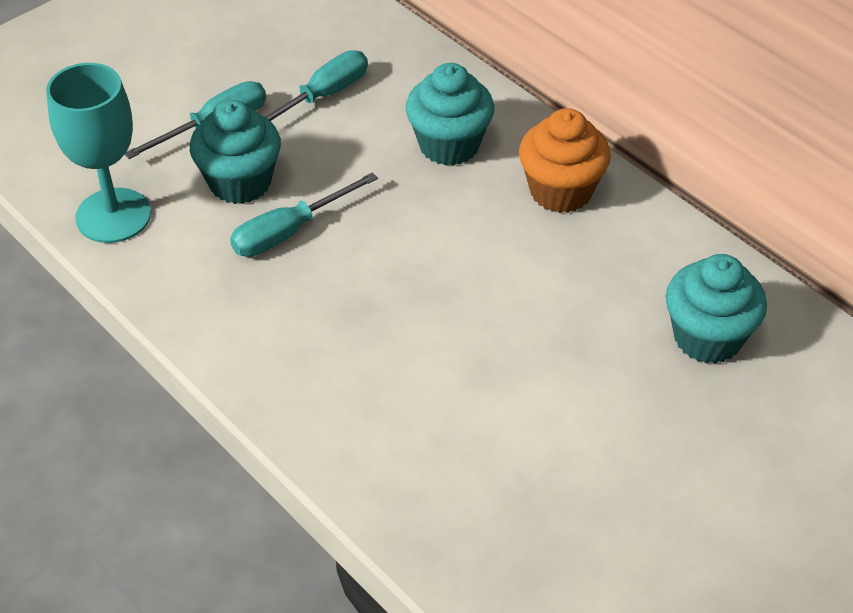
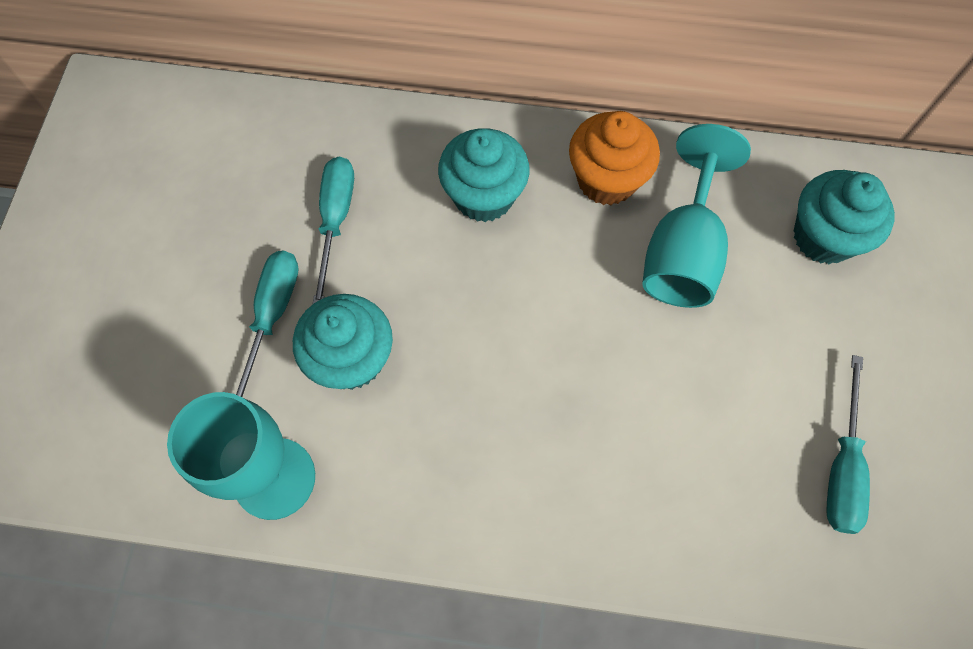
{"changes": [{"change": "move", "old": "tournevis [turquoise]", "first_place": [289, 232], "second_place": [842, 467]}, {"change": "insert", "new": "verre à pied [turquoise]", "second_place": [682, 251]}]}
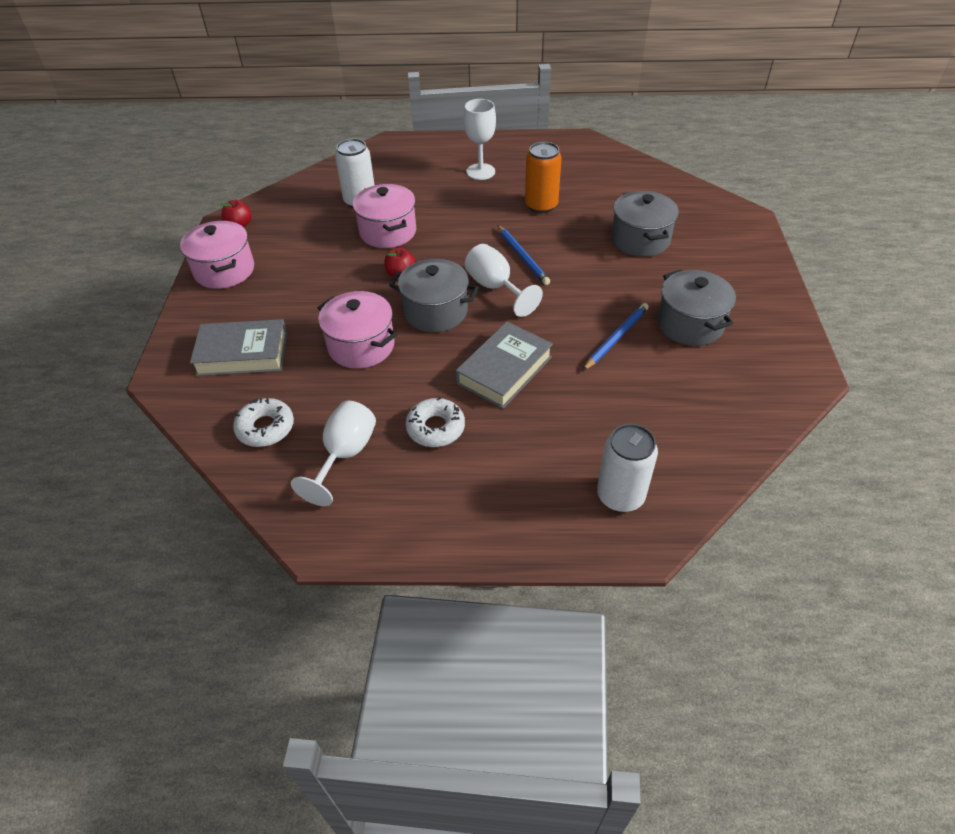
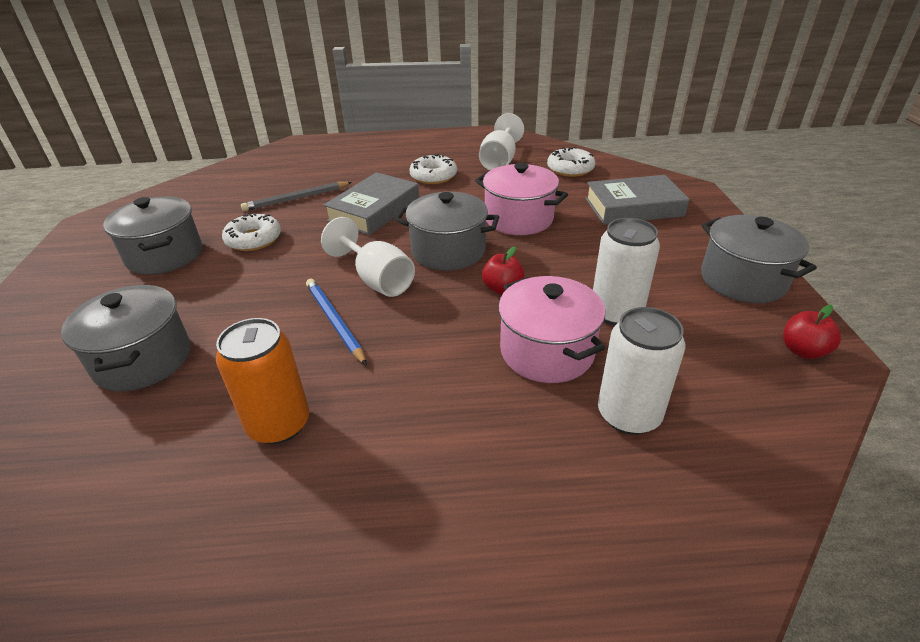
{"changes": [{"change": "recolor", "old": "marmite [rose]", "new": "marmite [gris]", "first_place": [224, 270], "second_place": [742, 280]}, {"change": "delete", "old": "verre à pied [blanc]", "first_place": [480, 172]}, {"change": "replace", "old": "crayon [bleu]", "new": "beignet [blanc]", "first_place": [616, 338], "second_place": [254, 239]}, {"change": "move", "old": "canette [blanc]", "first_place": [620, 496], "second_place": [616, 313]}, {"change": "insert", "new": "crayon [gris]", "second_place": [296, 199]}]}
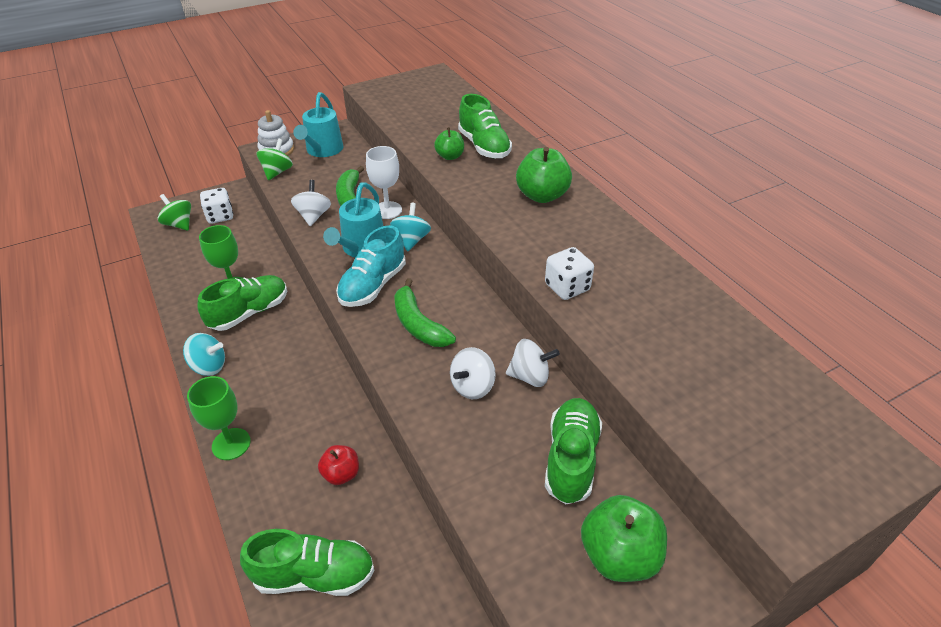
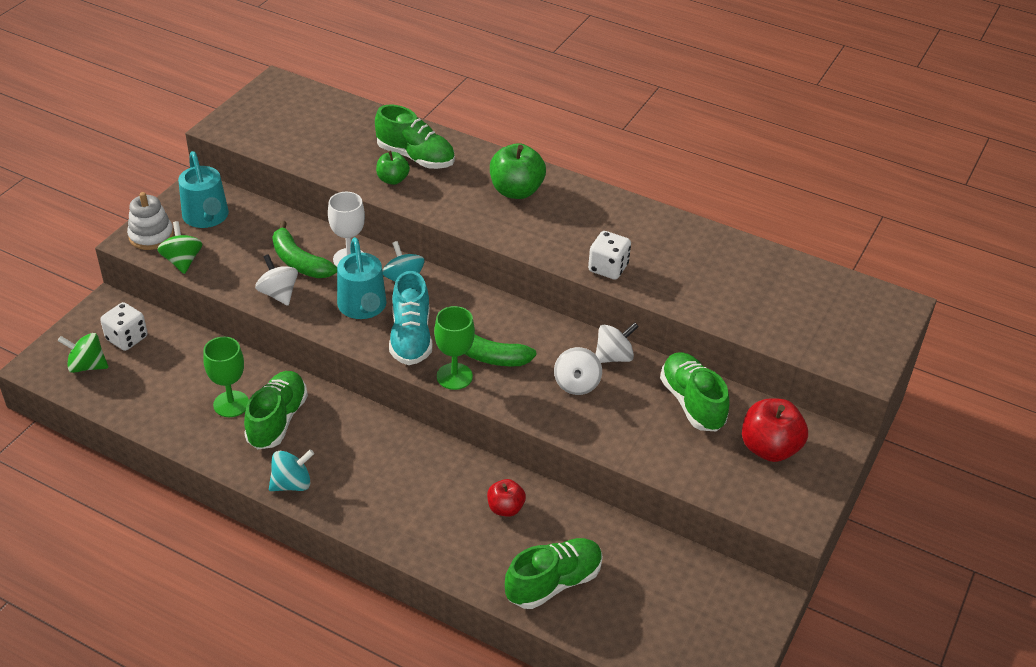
{"changes": [{"change": "move", "old": "verre à pied [vert]", "first_place": [231, 444], "second_place": [454, 376]}, {"change": "recolor", "old": "pomme [vert]", "new": "pomme [rouge]", "first_place": [619, 555], "second_place": [769, 448]}]}
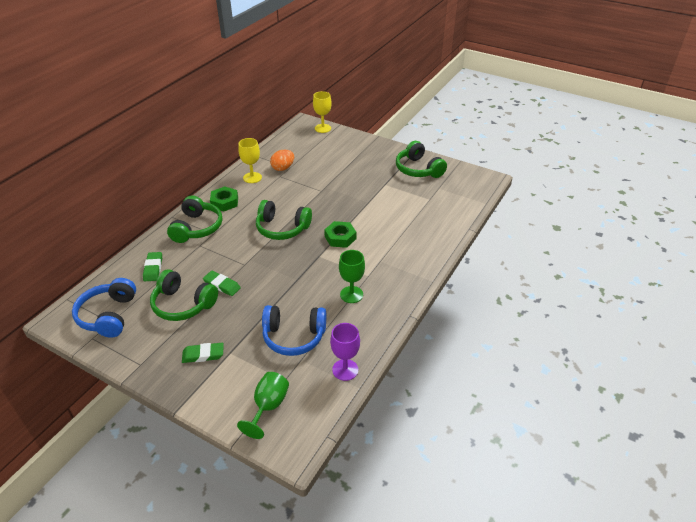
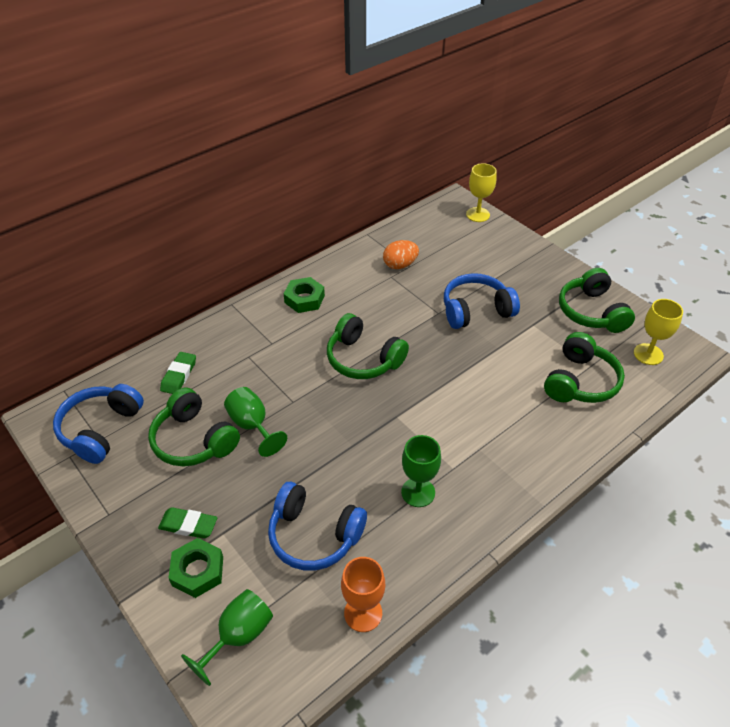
{"changes": [{"change": "move", "old": "casque audio [vert]", "first_place": [197, 228], "second_place": [580, 381]}, {"change": "replace", "old": "gomme [vert]", "new": "verre à pied [vert]", "first_place": [222, 285], "second_place": [252, 425]}, {"change": "move", "old": "verre à pied [jaune]", "first_place": [252, 177], "second_place": [648, 354]}, {"change": "move", "old": "écrou [vert]", "first_place": [340, 238], "second_place": [197, 571]}, {"change": "recolor", "old": "verre à pied [violet]", "new": "verre à pied [orange]", "first_place": [345, 370], "second_place": [363, 613]}, {"change": "insert", "new": "casque audio [bleu]", "second_place": [476, 310]}]}
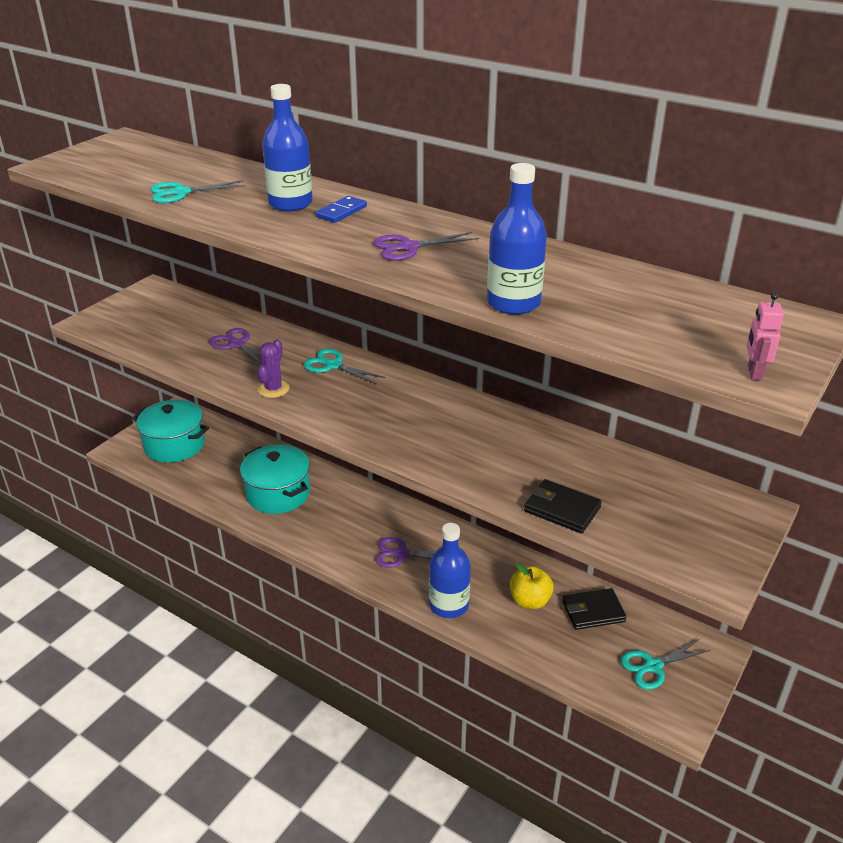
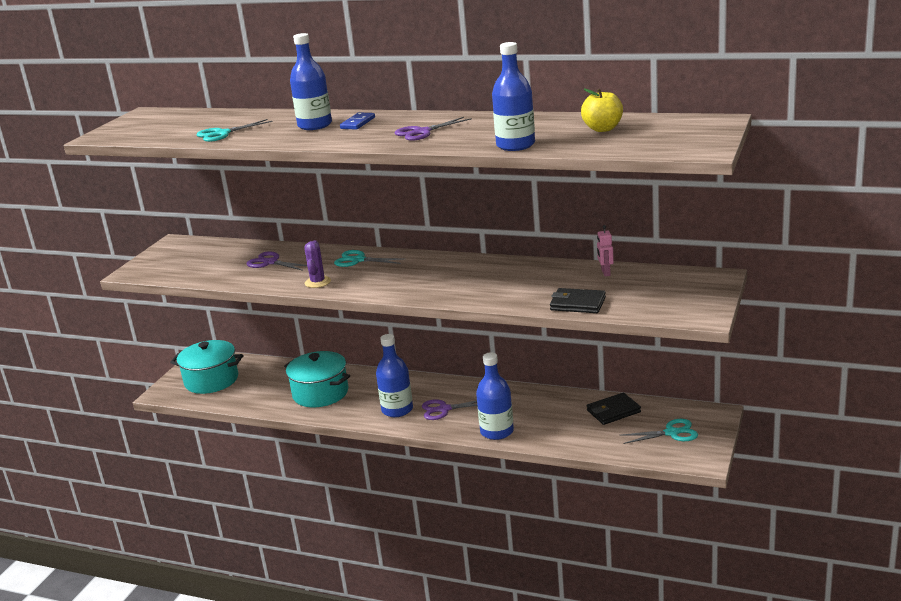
{"changes": [{"change": "move", "old": "pomme [jaune]", "first_place": [530, 601], "second_place": [602, 129]}, {"change": "rotate", "old": "ciseaux [turquoise]", "first_place": [653, 666], "second_place": [671, 433], "degrees": -150}, {"change": "move", "old": "robot [rose]", "first_place": [754, 373], "second_place": [605, 273]}, {"change": "insert", "new": "bouteille [bleu]", "second_place": [397, 410]}]}
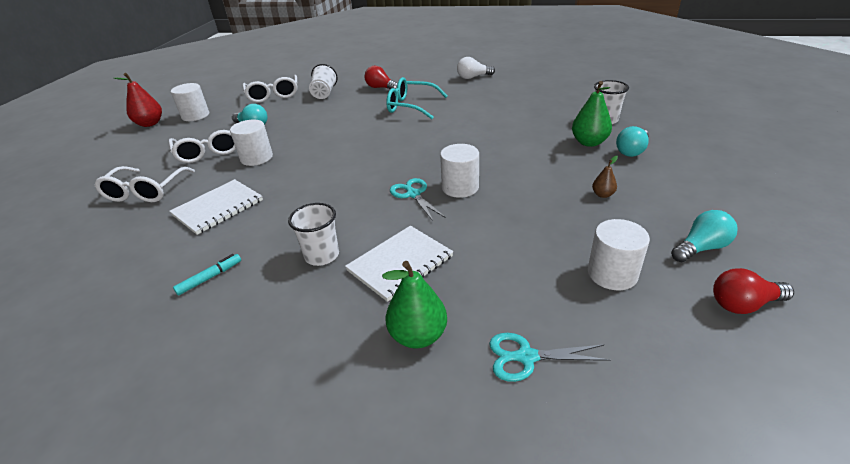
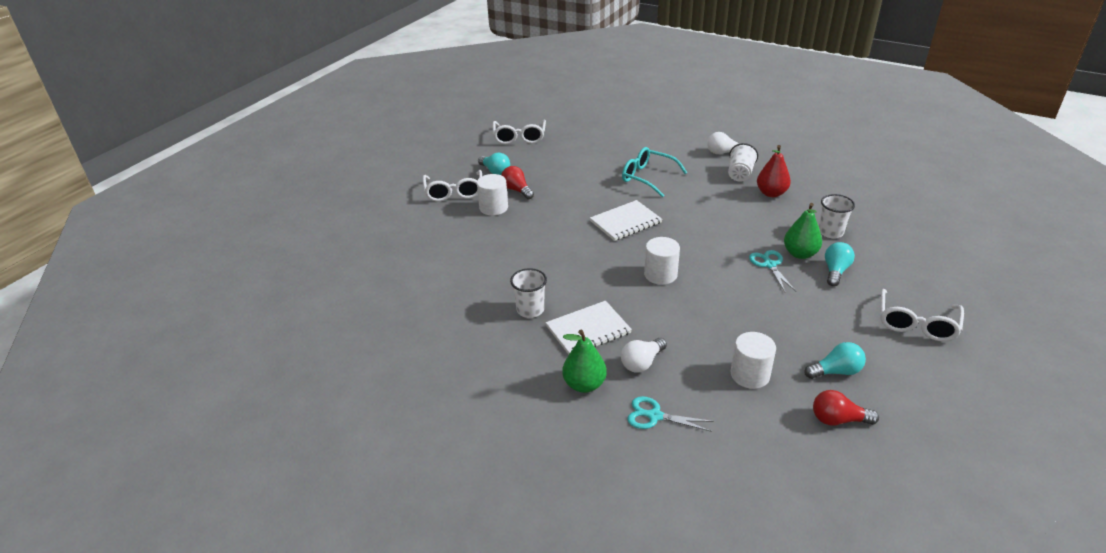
{"changes": [{"change": "move", "old": "lunettes [blanc]", "first_place": [145, 192], "second_place": [916, 324]}, {"change": "move", "old": "poire [rouge]", "first_place": [150, 124], "second_place": [771, 193]}, {"change": "move", "old": "carnet [blanc]", "first_place": [218, 208], "second_place": [625, 222]}, {"change": "delete", "old": "cylindre [blanc]", "first_place": [195, 115]}, {"change": "delete", "old": "feutre [turquoise]", "first_place": [209, 278]}, {"change": "move", "old": "gobelet [blanc]", "first_place": [324, 93], "second_place": [740, 174]}, {"change": "move", "old": "ampoule [rouge]", "first_place": [381, 88], "second_place": [517, 190]}, {"change": "move", "old": "ciseaux [turquoise]", "first_place": [413, 194], "second_place": [769, 265]}, {"change": "delete", "old": "poire [marron]", "first_place": [602, 194]}, {"change": "rotate", "old": "ampoule [turquoise]", "first_place": [632, 151], "second_place": [835, 271], "degrees": 150}, {"change": "insert", "new": "ampoule [blanc]", "second_place": [642, 363]}]}
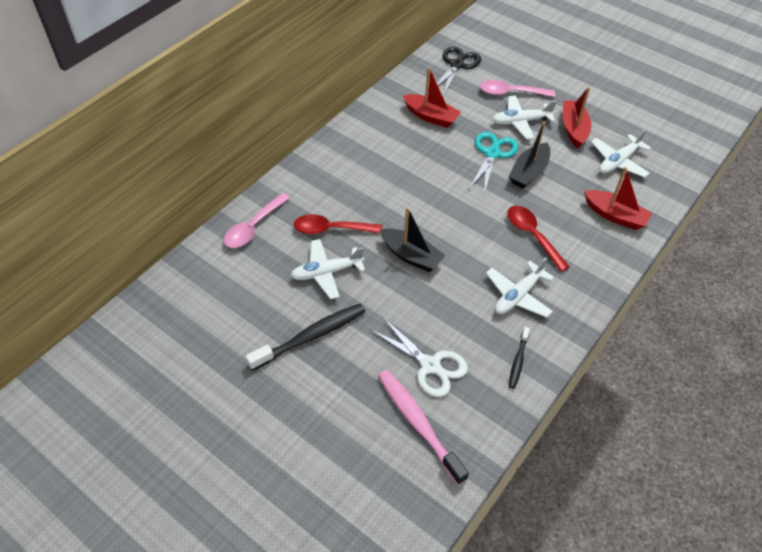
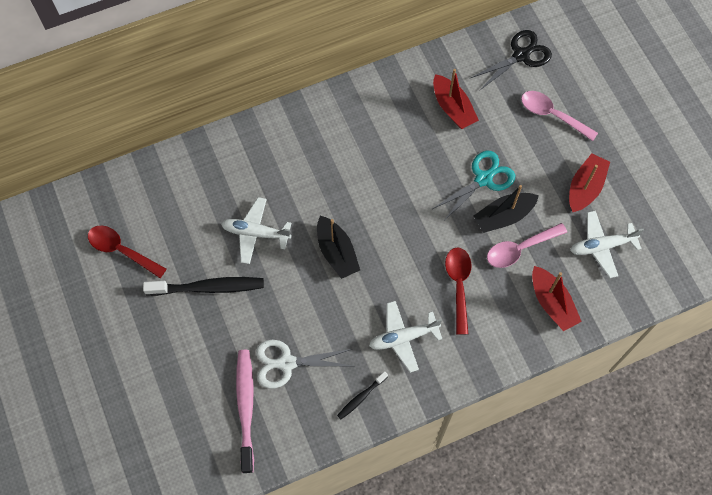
{"changes": [{"change": "move", "old": "cuillère [rose]", "first_place": [253, 227], "second_place": [520, 249]}, {"change": "move", "old": "cuillère [rouge]", "first_place": [331, 229], "second_place": [121, 250]}, {"change": "rotate", "old": "ciseaux [blanc]", "first_place": [430, 365], "second_place": [287, 363], "degrees": 105}, {"change": "delete", "old": "avion [blanc]", "first_place": [521, 122]}]}
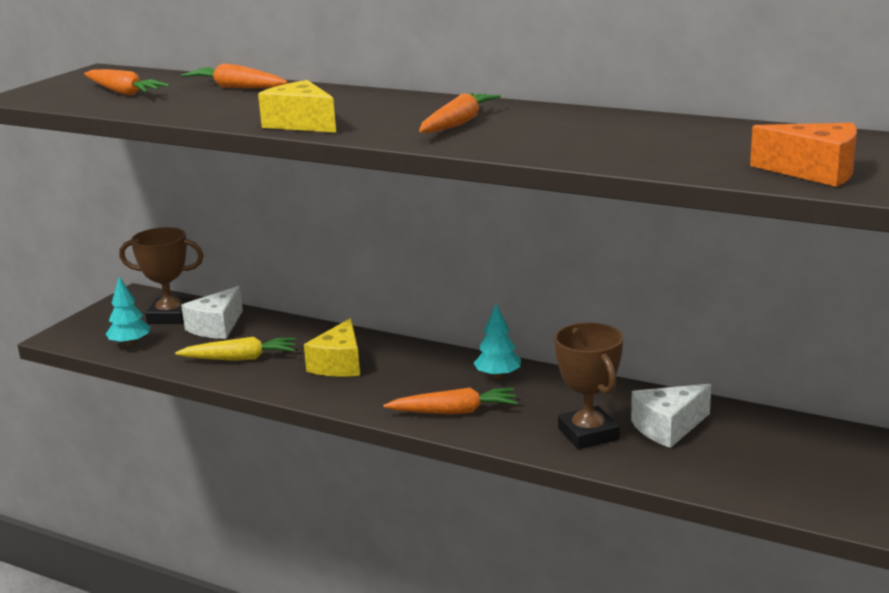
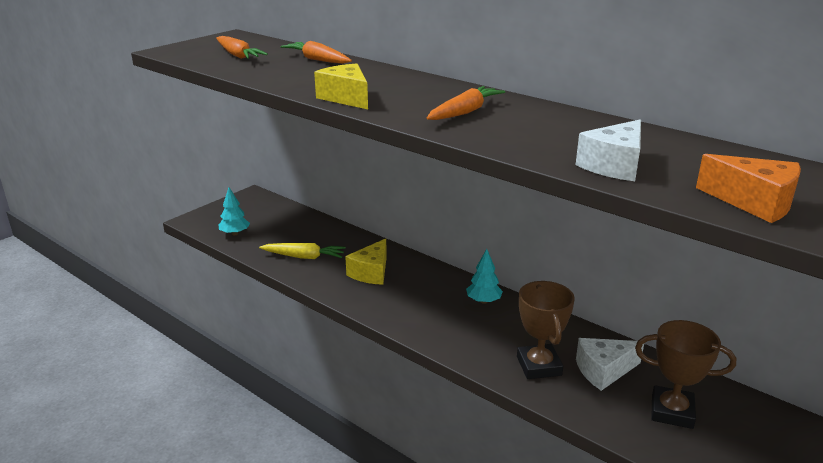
{"changes": [{"change": "move", "old": "trophée [marron]", "first_place": [170, 316], "second_place": [672, 411]}, {"change": "move", "old": "fromage [blanc]", "first_place": [216, 327], "second_place": [614, 166]}, {"change": "delete", "old": "carotte [orange]", "first_place": [454, 411]}]}
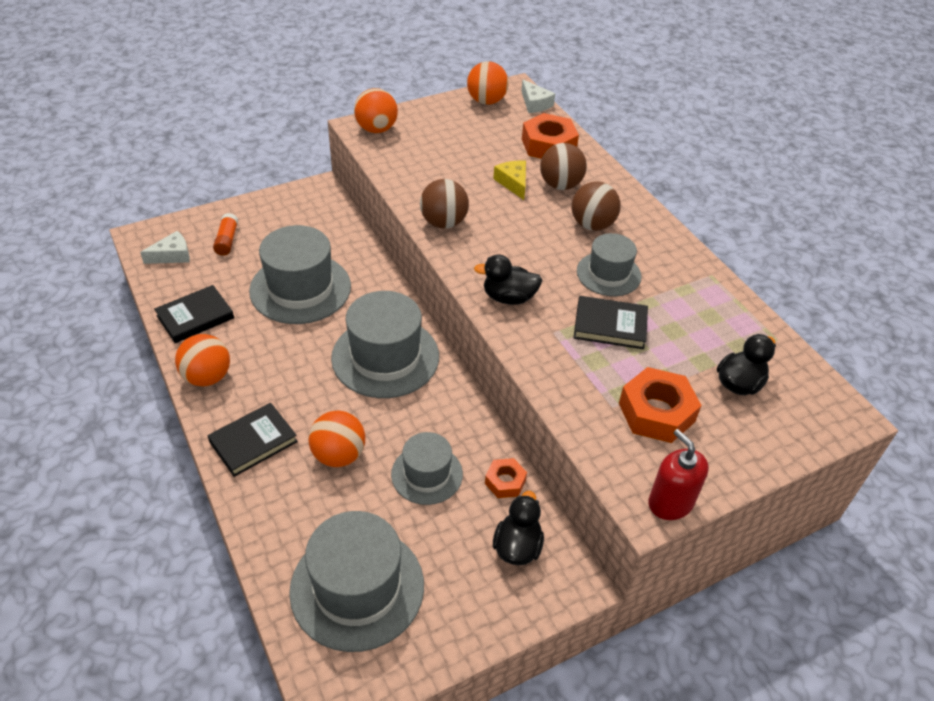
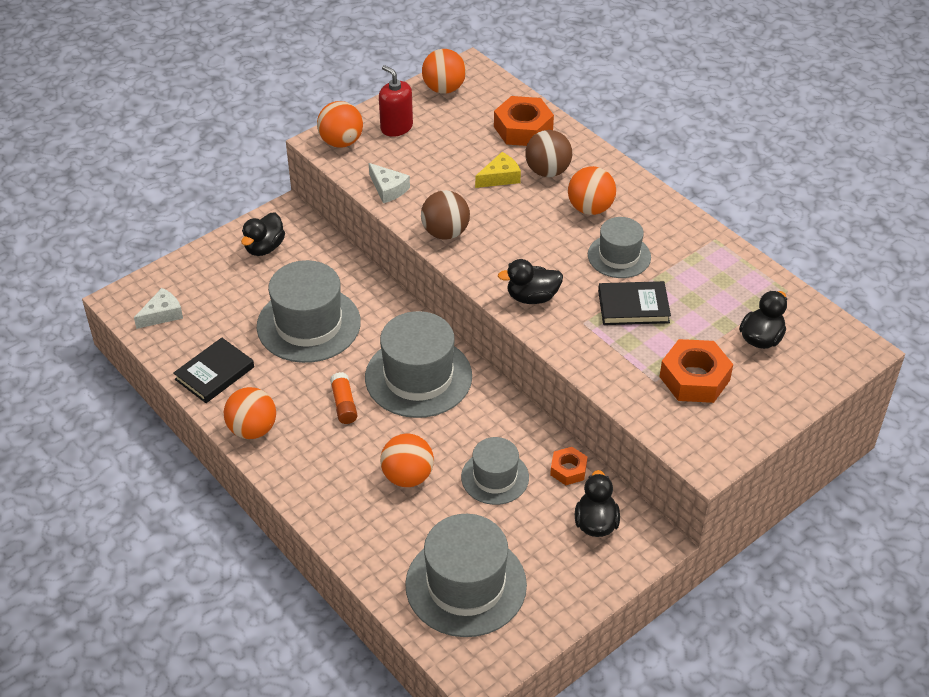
{"changes": [{"change": "delete", "old": "livre [noir]", "first_place": [253, 442]}, {"change": "move", "old": "bâton de colle [orange]", "first_place": [227, 240], "second_place": [344, 404]}, {"change": "rotate", "old": "fromage [jaune]", "first_place": [513, 183], "second_place": [500, 177], "degrees": 90}, {"change": "move", "old": "fromage [blanc]", "first_place": [535, 104], "second_place": [388, 189]}, {"change": "recolor", "old": "balle [marron]", "new": "balle [orange]", "first_place": [592, 225], "second_place": [590, 208]}, {"change": "move", "old": "distributeur de savon [rouge]", "first_place": [670, 503], "second_place": [396, 127]}, {"change": "insert", "new": "canard [noir]", "second_place": [264, 247]}]}
